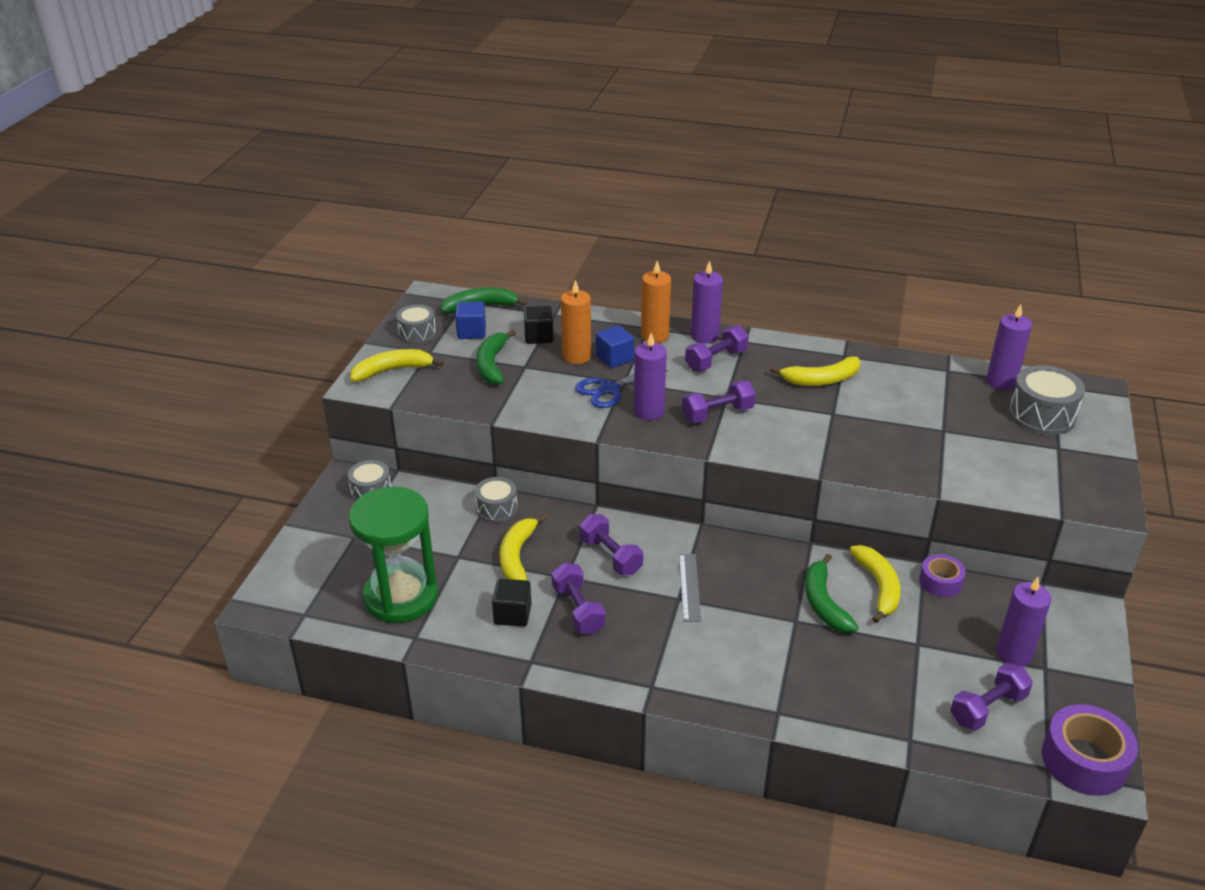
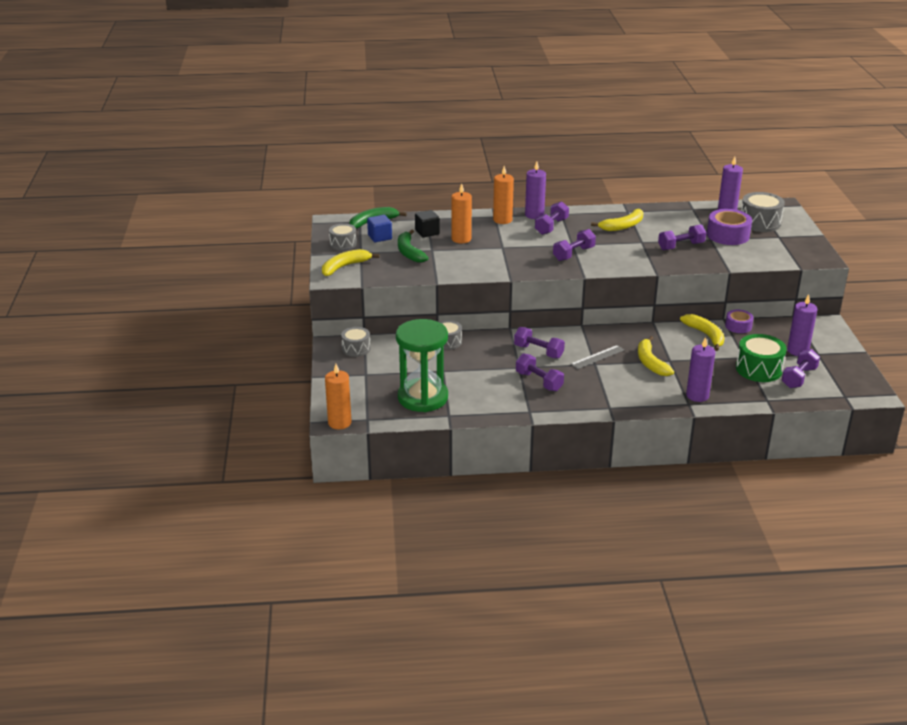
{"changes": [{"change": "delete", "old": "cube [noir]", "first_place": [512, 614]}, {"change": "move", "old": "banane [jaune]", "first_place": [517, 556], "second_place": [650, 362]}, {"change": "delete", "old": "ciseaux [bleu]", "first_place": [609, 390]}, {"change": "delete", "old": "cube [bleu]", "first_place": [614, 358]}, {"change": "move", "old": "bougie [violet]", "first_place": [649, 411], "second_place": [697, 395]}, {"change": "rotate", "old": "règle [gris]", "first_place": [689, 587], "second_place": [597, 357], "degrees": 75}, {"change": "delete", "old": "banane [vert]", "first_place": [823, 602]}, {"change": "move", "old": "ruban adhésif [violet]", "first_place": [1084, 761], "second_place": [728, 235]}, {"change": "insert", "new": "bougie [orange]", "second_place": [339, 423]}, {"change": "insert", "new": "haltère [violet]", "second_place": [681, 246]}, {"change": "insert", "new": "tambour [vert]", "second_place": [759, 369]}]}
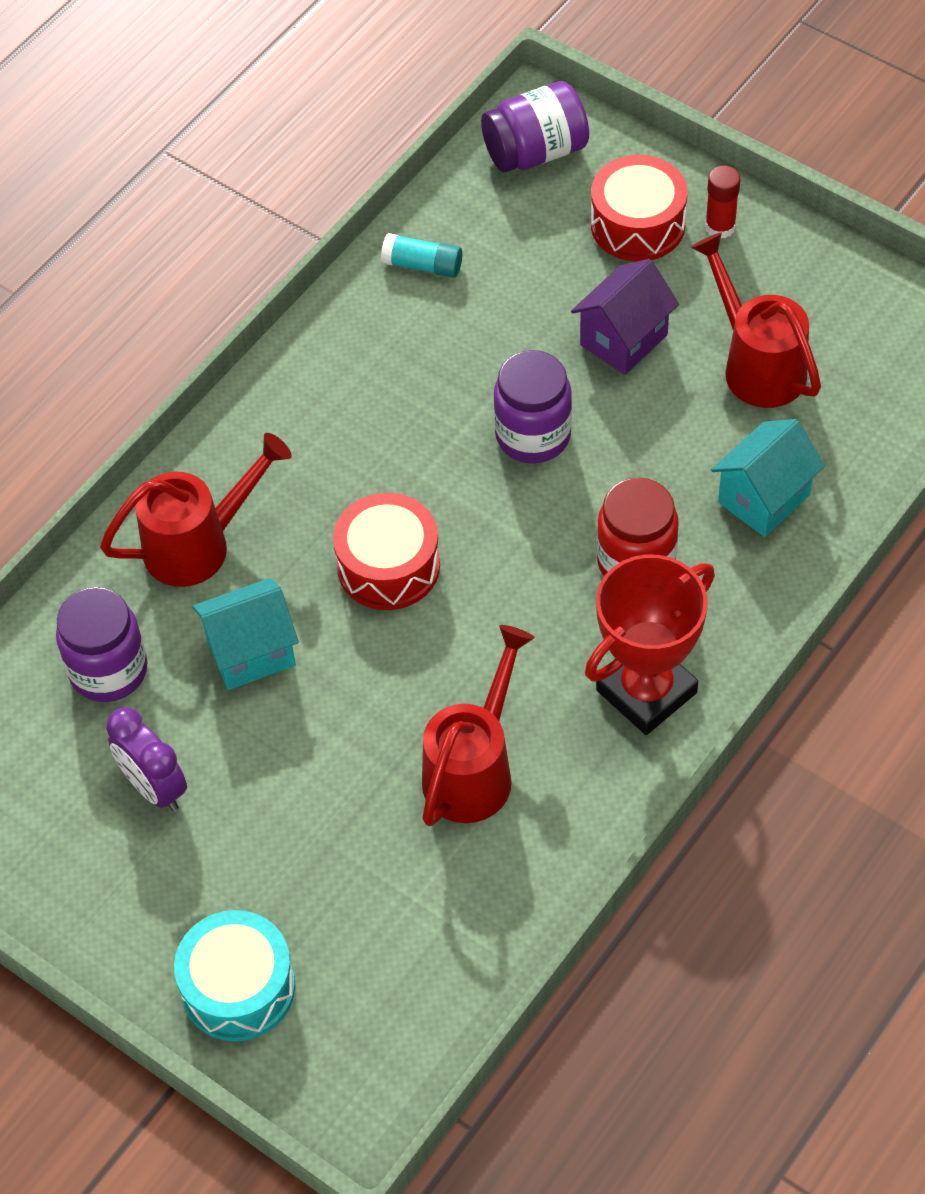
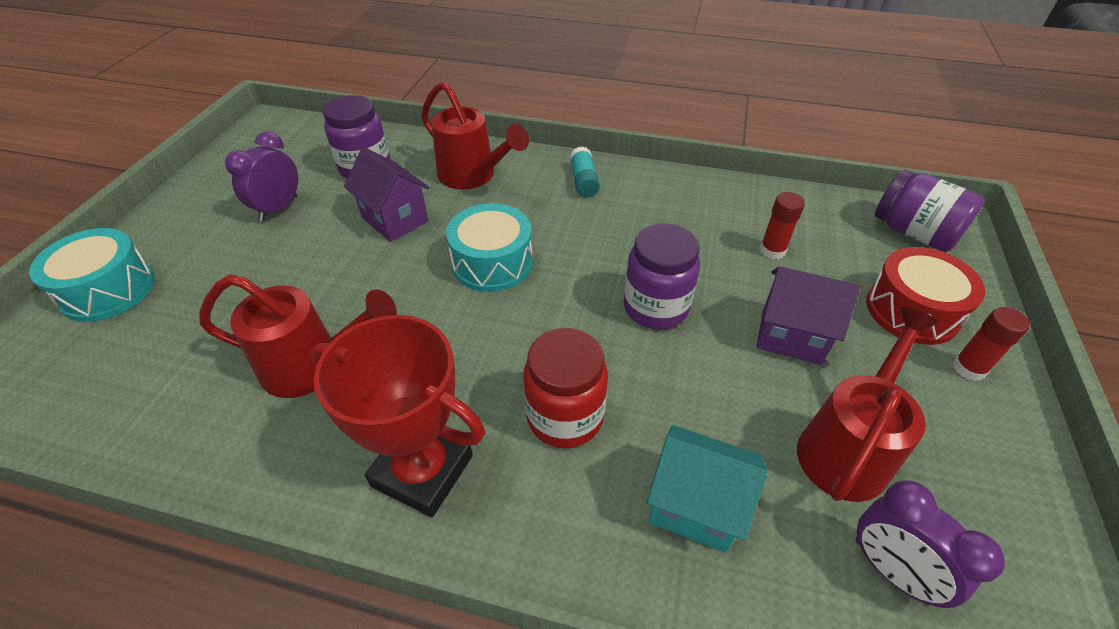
{"changes": [{"change": "recolor", "old": "maison [turquoise]", "new": "maison [violet]", "first_place": [251, 653], "second_place": [395, 220]}, {"change": "recolor", "old": "tambour [rouge]", "new": "tambour [turquoise]", "first_place": [388, 566], "second_place": [492, 263]}, {"change": "move", "old": "bâton de colle [turquoise]", "first_place": [422, 265], "second_place": [583, 181]}, {"change": "insert", "new": "bâton de colle [rouge]", "second_place": [772, 250]}, {"change": "insert", "new": "réveil [violet]", "second_place": [891, 570]}]}
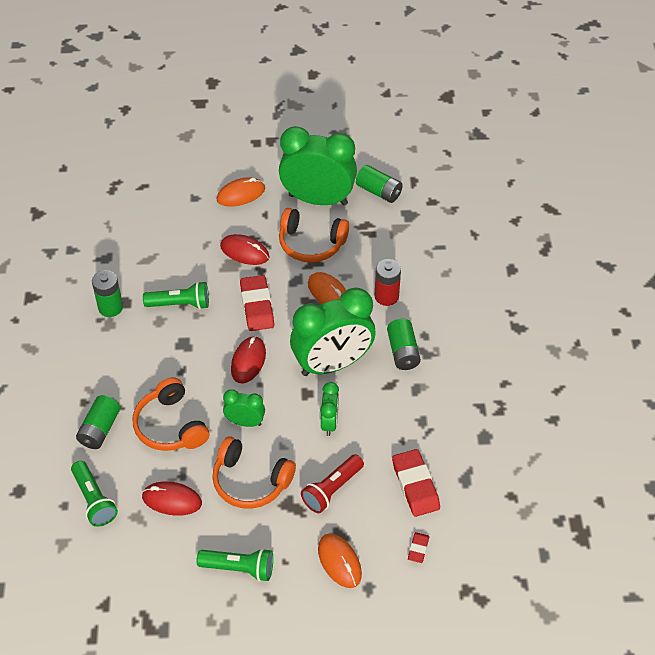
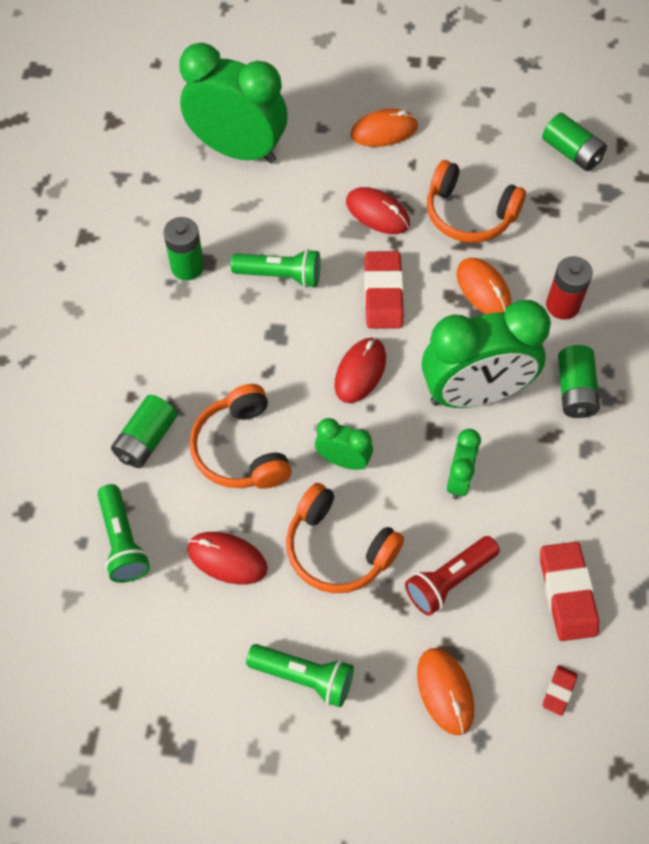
{"changes": [{"change": "move", "old": "réveil [vert]", "first_place": [318, 199], "second_place": [238, 150]}]}
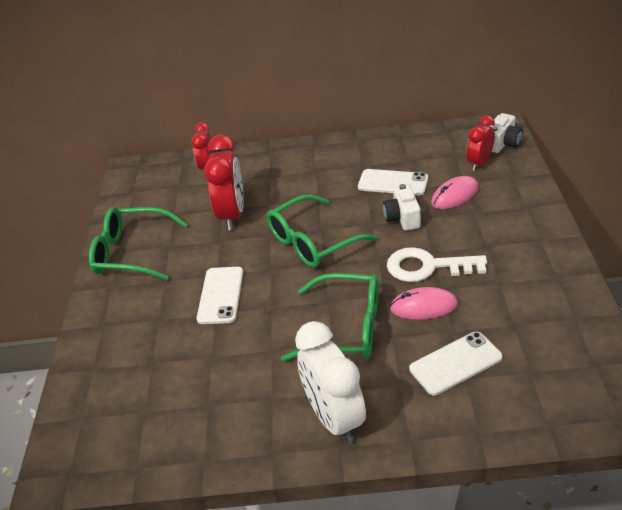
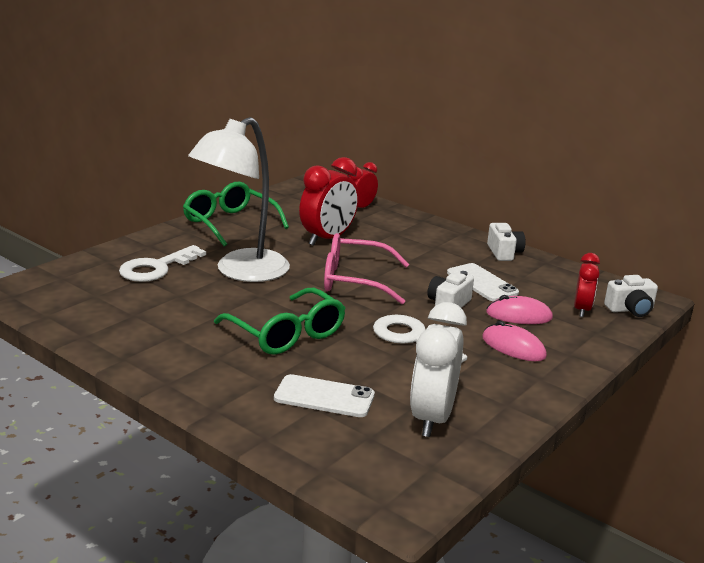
{"changes": [{"change": "replace", "old": "téléphone [blanc]", "new": "lampe [blanc]", "first_place": [221, 295], "second_place": [241, 272]}, {"change": "recolor", "old": "lunettes [vert]", "new": "lunettes [rose]", "first_place": [312, 242], "second_place": [354, 280]}, {"change": "move", "old": "réveil [blanc]", "first_place": [334, 418], "second_place": [432, 418]}, {"change": "move", "old": "souris [rose]", "first_place": [423, 307], "second_place": [513, 347]}, {"change": "rotate", "old": "réveil [rouge]", "first_place": [479, 163], "second_place": [582, 310], "degrees": 120}, {"change": "insert", "new": "clé [blanc]", "second_place": [156, 268]}, {"change": "insert", "new": "appareil photo [blanc]", "second_place": [504, 253]}]}
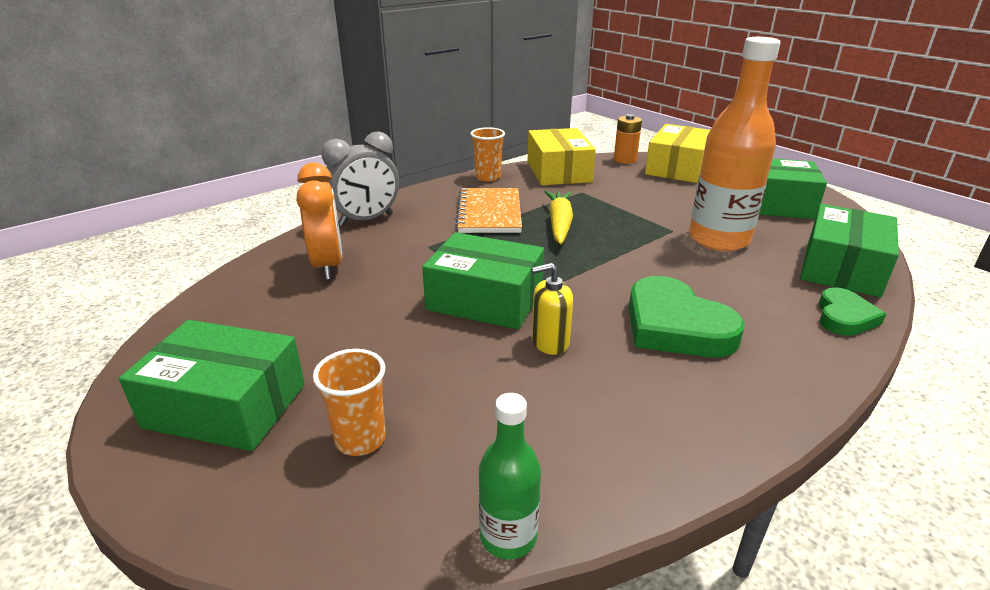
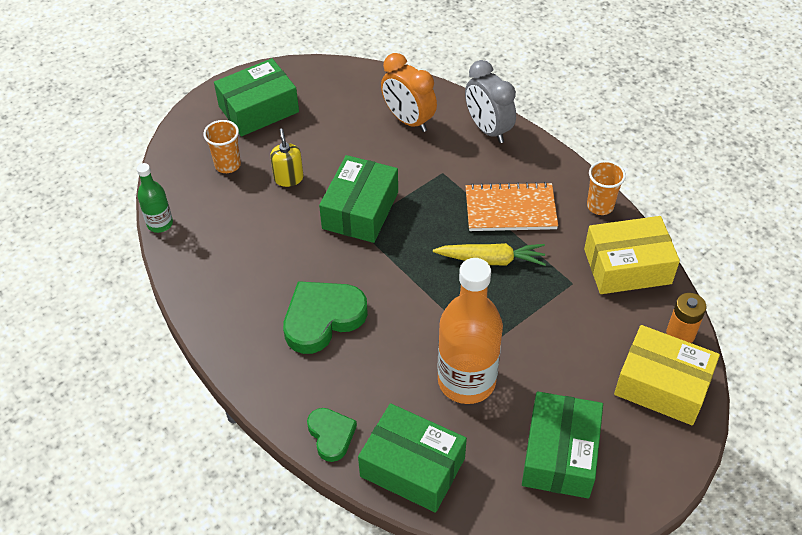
{"changes": [{"change": "rotate", "old": "boîte [vert]", "first_place": [226, 405], "second_place": [258, 109], "degrees": 45}, {"change": "rotate", "old": "réveil [orange]", "first_place": [328, 265], "second_place": [408, 120], "degrees": 60}, {"change": "move", "old": "distributeur de savon [jaune]", "first_place": [550, 342], "second_place": [288, 178]}, {"change": "rotate", "old": "cœur [vert]", "first_place": [844, 317], "second_place": [331, 435], "degrees": -135}]}
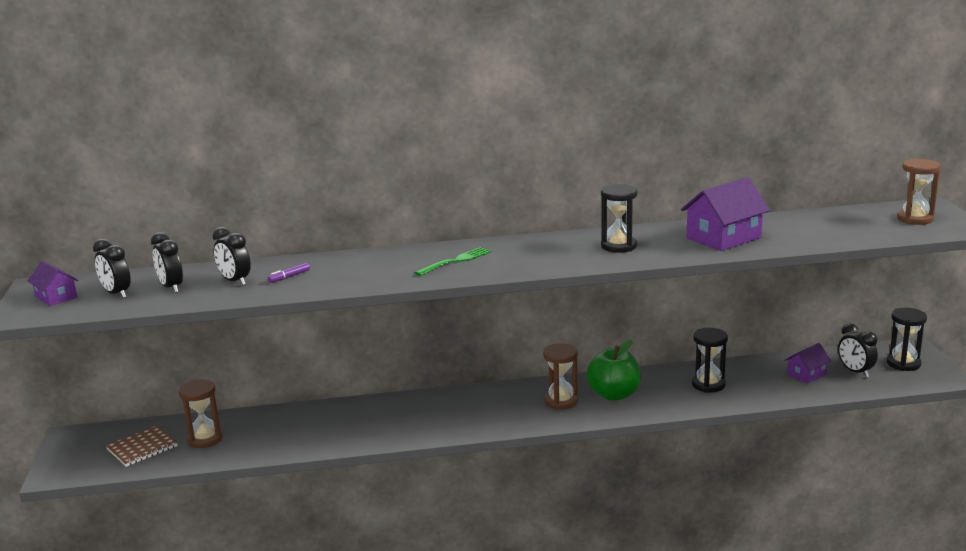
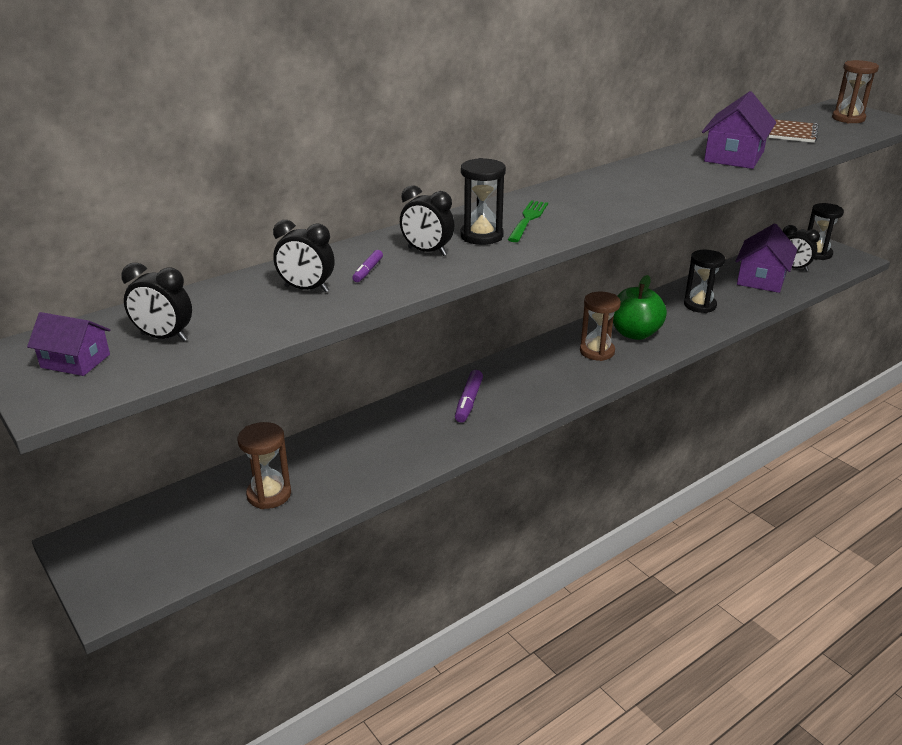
{"changes": [{"change": "move", "old": "carnet [marron]", "first_place": [142, 448], "second_place": [792, 133]}, {"change": "move", "old": "réveil [noir]", "first_place": [171, 287], "second_place": [427, 251]}, {"change": "move", "old": "sablier [noir]", "first_place": [618, 246], "second_place": [481, 236]}, {"change": "resize", "old": "maison [violet]", "first_place": [806, 374], "second_place": [761, 278], "factor": 1.77}, {"change": "insert", "new": "feutre [violet]", "second_place": [468, 401]}]}
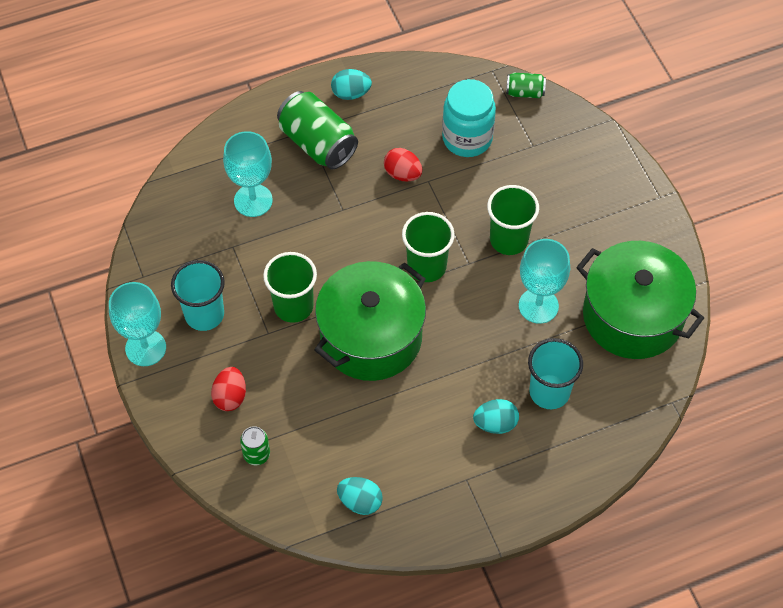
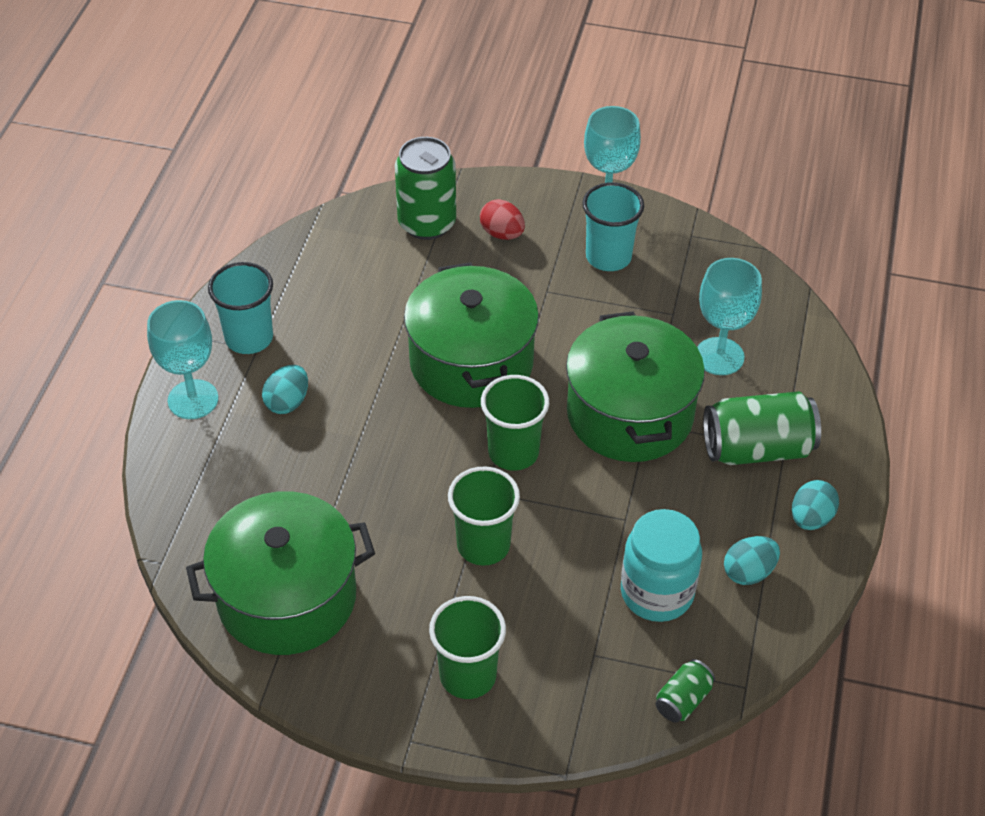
{"changes": [{"change": "resize", "old": "canette [vert]", "first_place": [256, 454], "second_place": [427, 223], "factor": 1.99}, {"change": "move", "old": "gobelet [vert]", "first_place": [293, 306], "second_place": [468, 676]}, {"change": "move", "old": "œuf [turquoise]", "first_place": [360, 502], "second_place": [748, 572]}, {"change": "delete", "old": "œuf [rouge]", "first_place": [402, 174]}, {"change": "move", "old": "verre à pied [turquoise]", "first_place": [538, 306], "second_place": [193, 399]}, {"change": "move", "old": "gobelet [turquoise]", "first_place": [549, 392], "second_place": [249, 338]}, {"change": "insert", "new": "marmite [vert]", "second_place": [630, 414]}]}
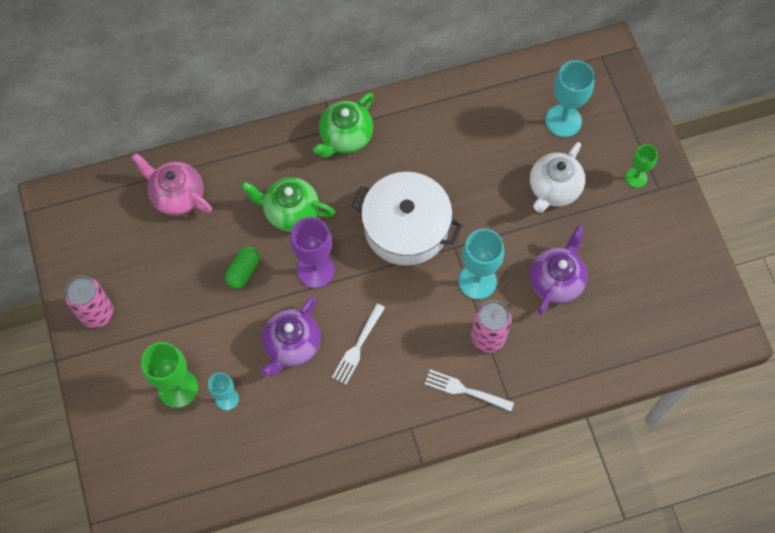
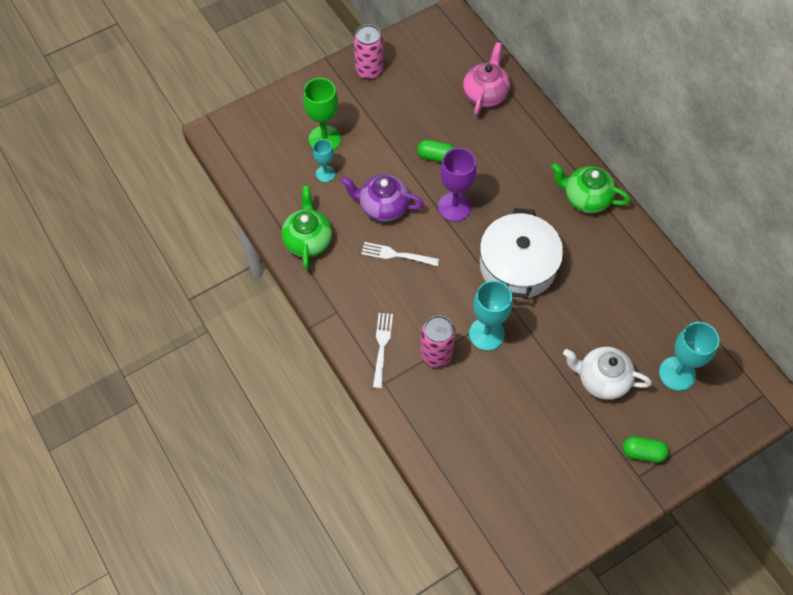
{"changes": [{"change": "move", "old": "théière [vert]", "first_place": [290, 212], "second_place": [308, 240]}, {"change": "delete", "old": "théière [violet]", "first_place": [556, 281]}, {"change": "replace", "old": "verre à pied [vert]", "new": "gélule [vert]", "first_place": [636, 177], "second_place": [643, 452]}]}
